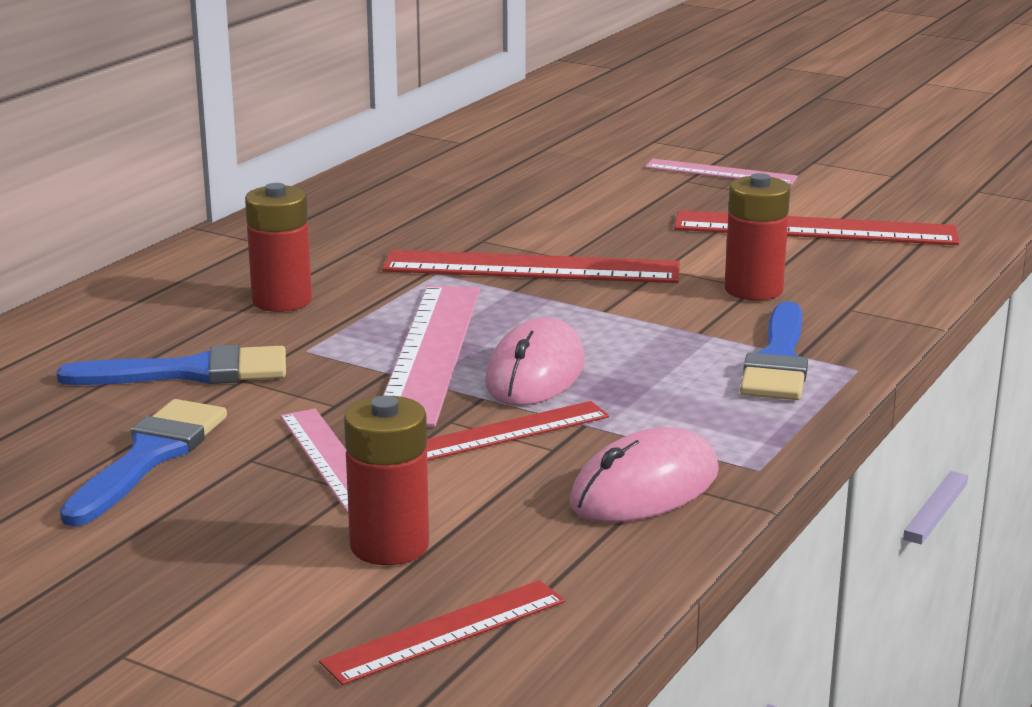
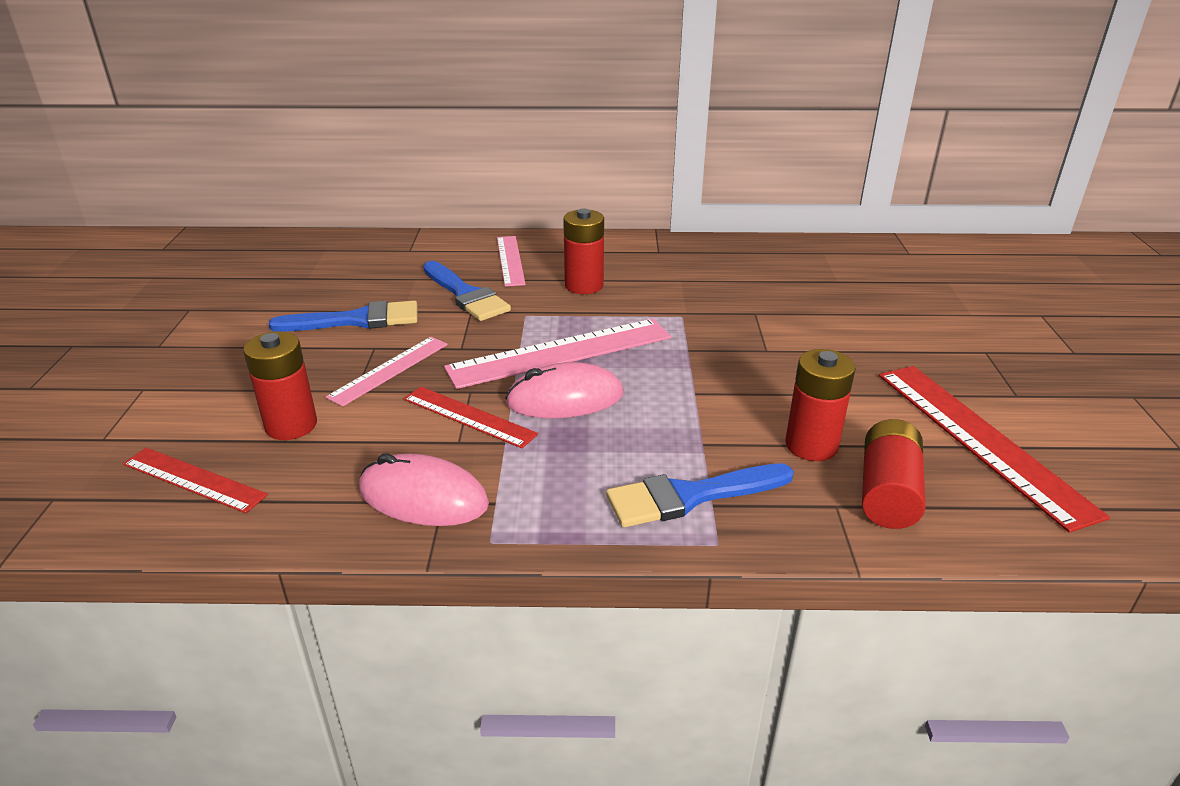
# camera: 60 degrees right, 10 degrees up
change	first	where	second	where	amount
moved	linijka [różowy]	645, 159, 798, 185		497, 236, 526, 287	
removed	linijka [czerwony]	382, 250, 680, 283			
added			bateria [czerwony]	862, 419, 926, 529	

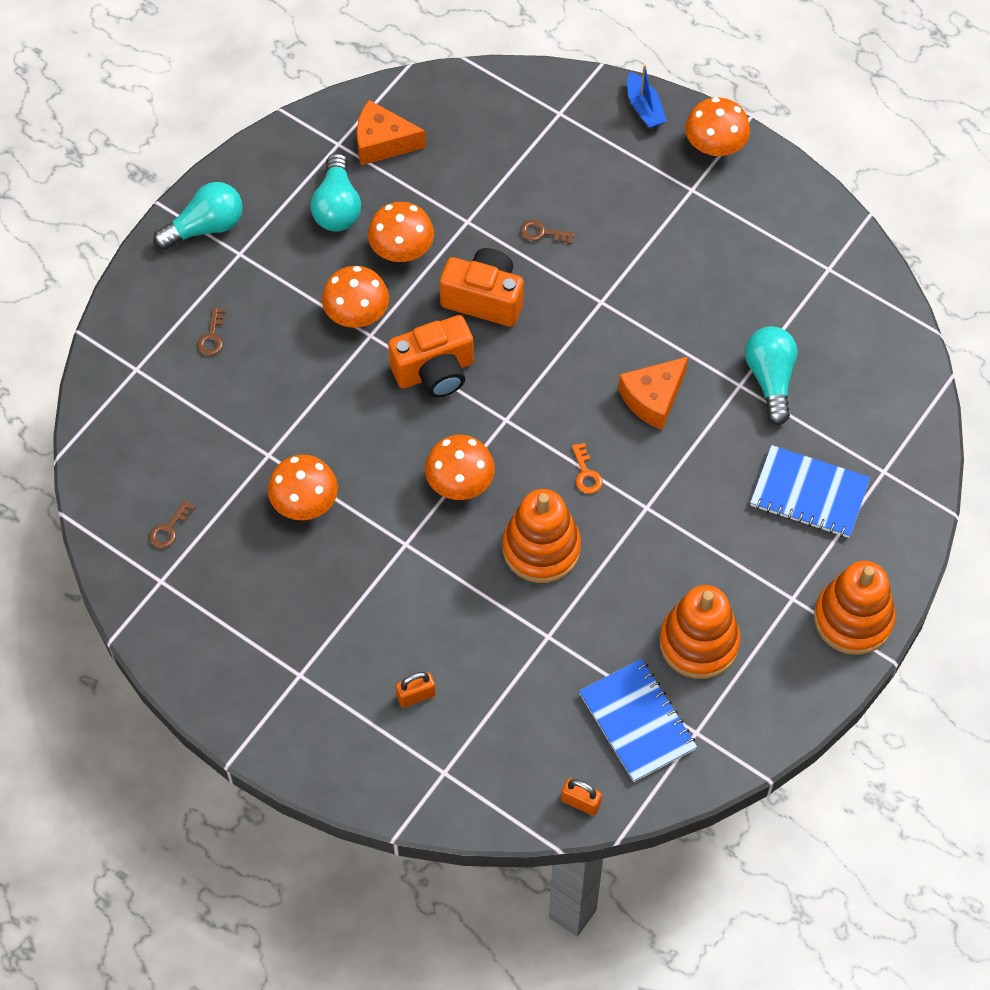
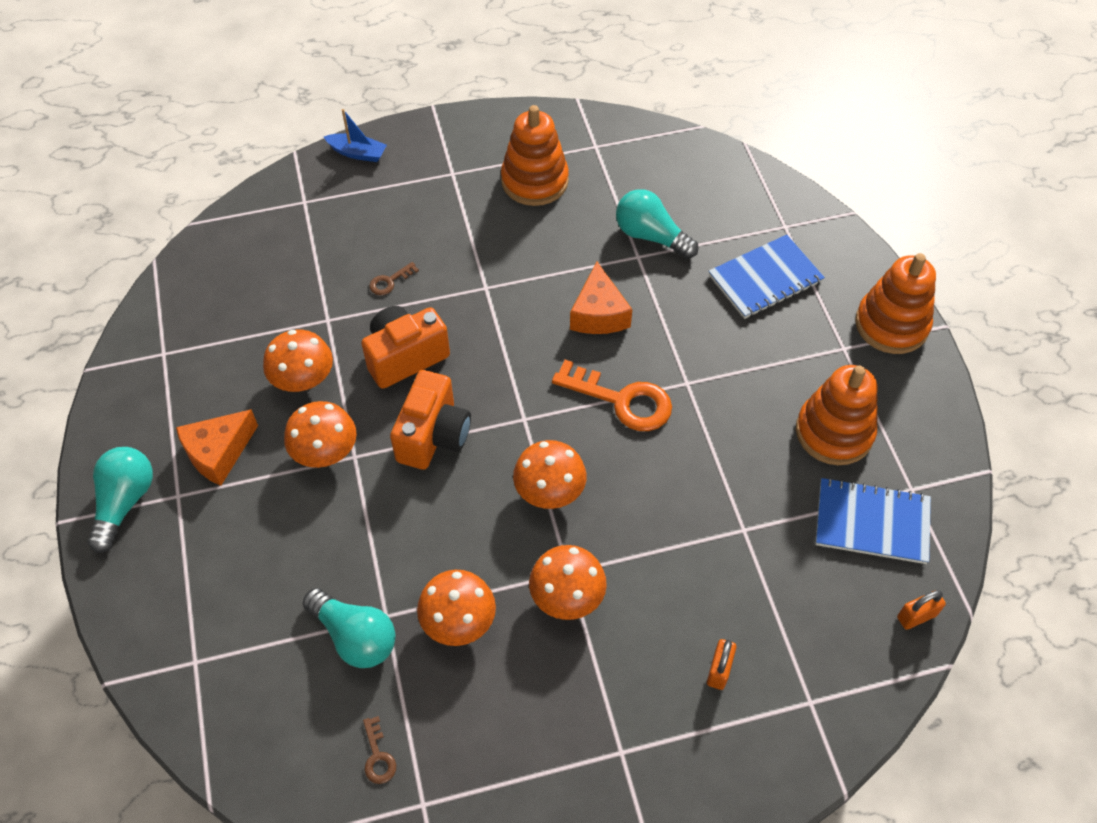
# camera: 50 degrees left, 5 degrees down
change	first	where	second	where	amount
moved	grzyb [pomarańczowy]	685, 97, 750, 156		529, 545, 607, 620	
moved	ser [pomarańczowy]	357, 100, 426, 165		176, 409, 258, 486	
moved	żarówka [turkusowy]	311, 153, 361, 231		303, 588, 396, 668	
removed	klucz [brązowy]	197, 307, 226, 356			
resized	klucz [pomarańczowy]	572, 443, 602, 494		552, 360, 672, 431	x2.18
moved	zabawka nakładanka [pomarańczowy]	503, 489, 581, 583		501, 105, 569, 206	

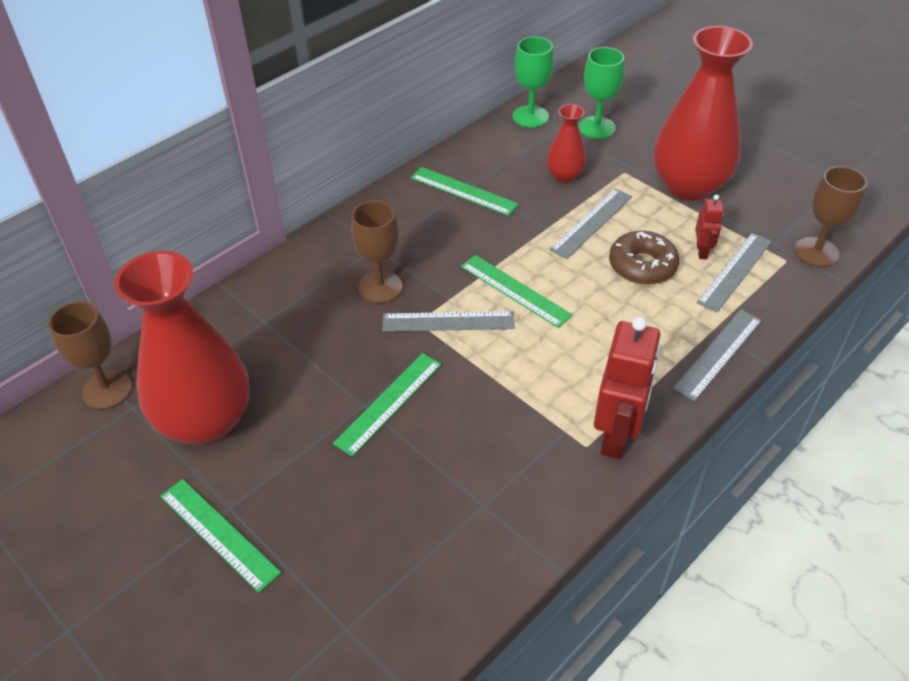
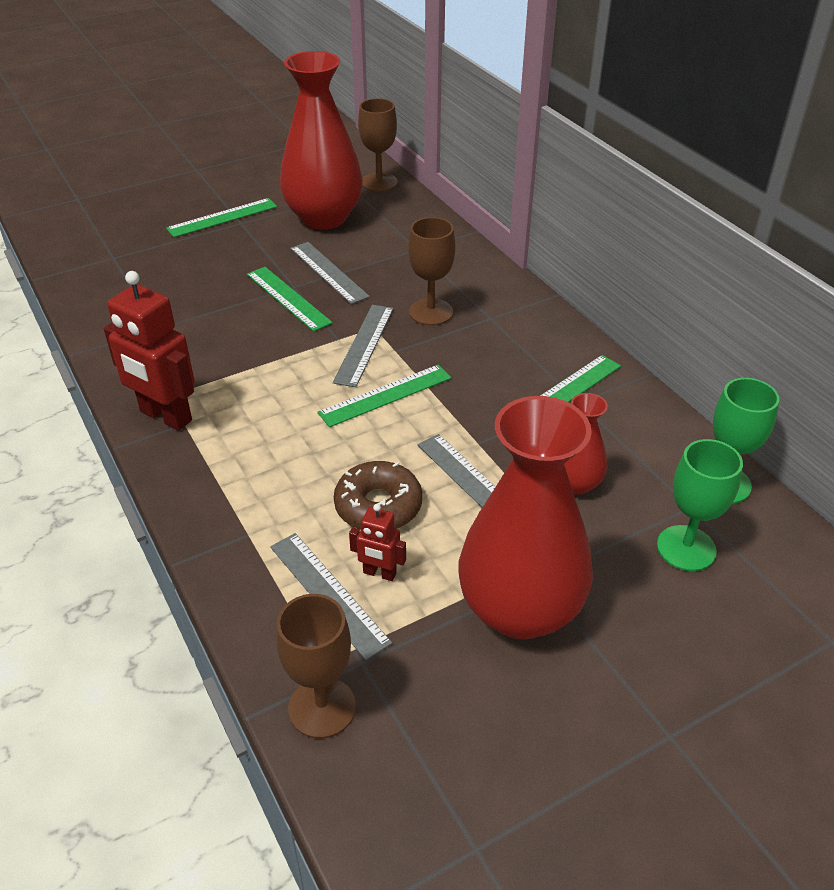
# camera: 105 degrees right, 5 degrees down
change	first	where	second	where	amount
moved	linijka [szary]	673, 310, 762, 401		290, 242, 370, 304	

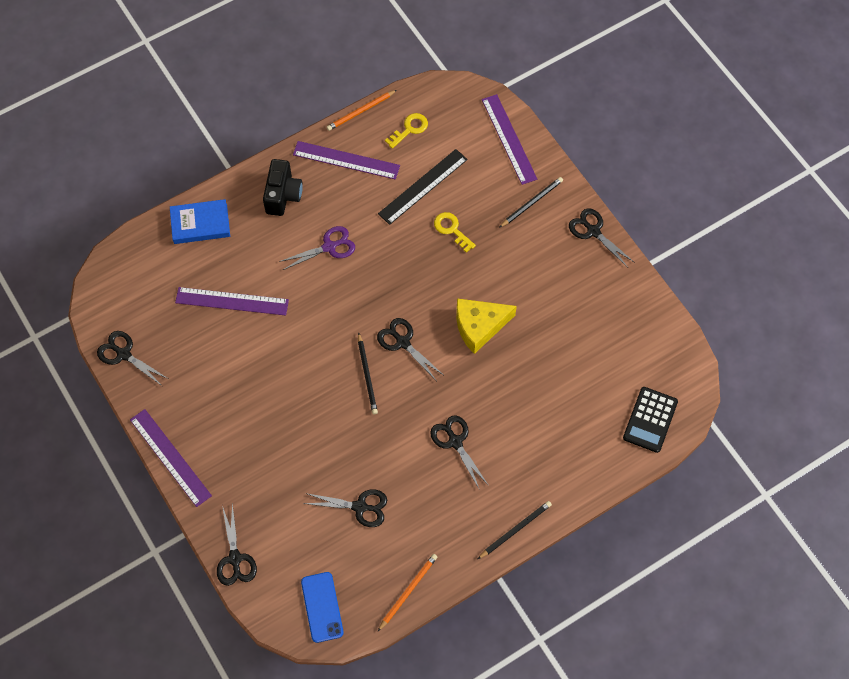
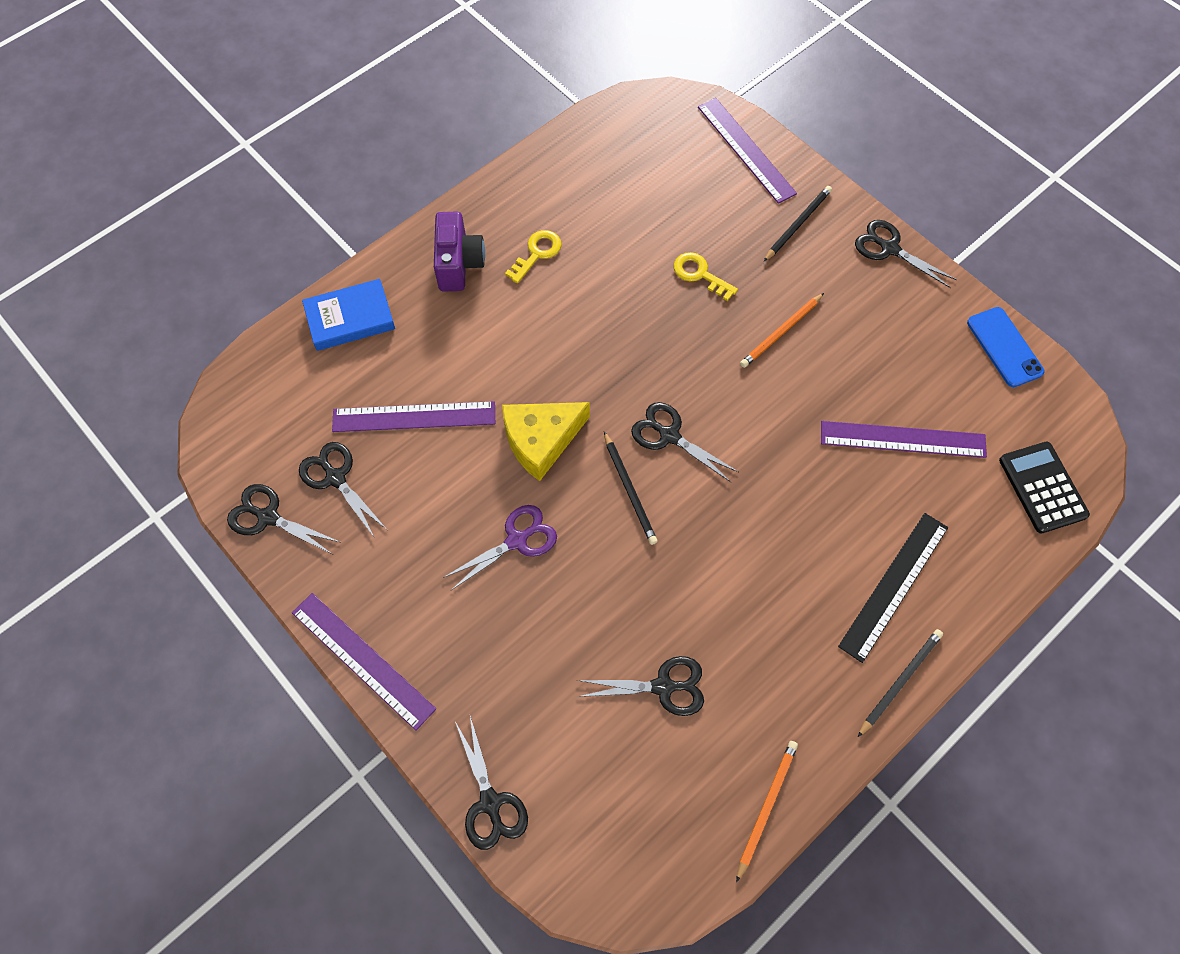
# camera: 10 degrees left, 0 degrees up
change	first	where	second	where	amount
moved	ołówek [pomarańczowy]	327, 90, 397, 131		740, 293, 824, 368	
moved	klucz [żółty]	385, 113, 428, 149		505, 230, 562, 283	
moved	linijka [fioletowy]	293, 141, 400, 180		821, 421, 987, 458	
moved	linijka [czarny]	378, 149, 468, 225		838, 513, 948, 663	
recoloured	aparat fotograficzny [czarny]	263, 159, 303, 216	aparat fotograficzny [fioletowy]	434, 212, 485, 291	
moved	nożyczki [fioletowy]	279, 226, 355, 270		443, 505, 557, 590	
moved	ser [żółty]	456, 298, 517, 354		502, 402, 590, 481	
turned	kalkulator [czarny]	623, 387, 678, 453		999, 442, 1090, 533	150 degrees clockwise
moved	nożyczki [czarny]	430, 415, 489, 490		299, 442, 386, 537	
moved	telefon [niebieski]	301, 572, 344, 643		967, 307, 1044, 387	

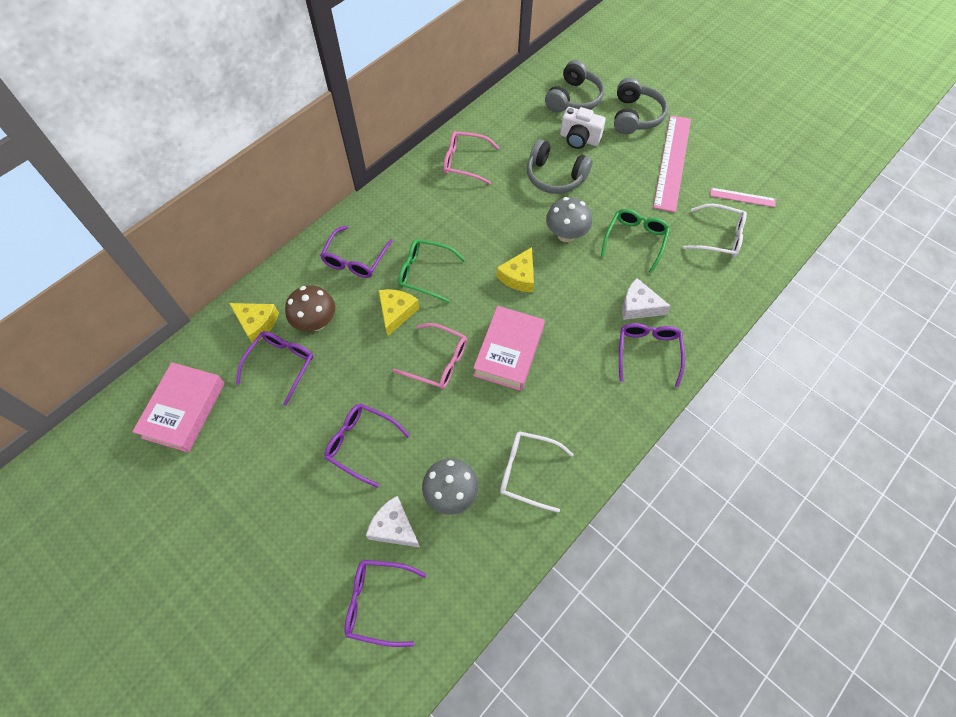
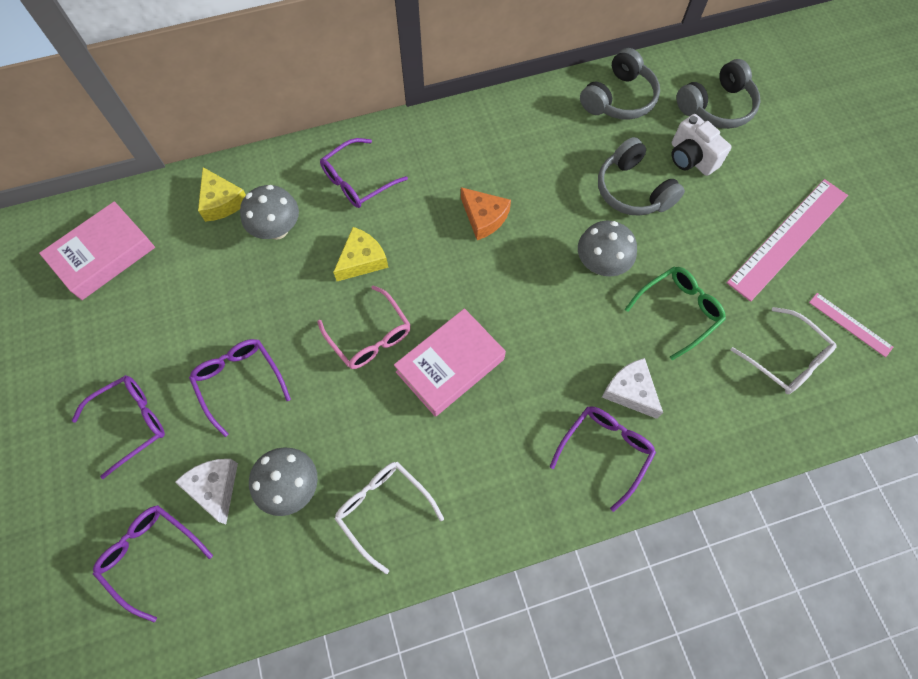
# camera: 30 degrees right, 5 degrees up
change	first	where	second	where	amount
moved	słuchawki [szary]	614, 78, 668, 134		580, 48, 660, 120	
removed	okulary [różowy]	444, 131, 500, 184			
removed	okulary [zielony]	398, 239, 465, 303			
removed	ser [żółty]	496, 247, 534, 292			
recoloured	grzyb [brązowy]	285, 285, 335, 332	grzyb [szary]	240, 185, 299, 240	
moved	okulary [fioletowy]	236, 331, 314, 406		72, 375, 165, 479	
added			ser [pomarańczowy]	461, 187, 511, 240	

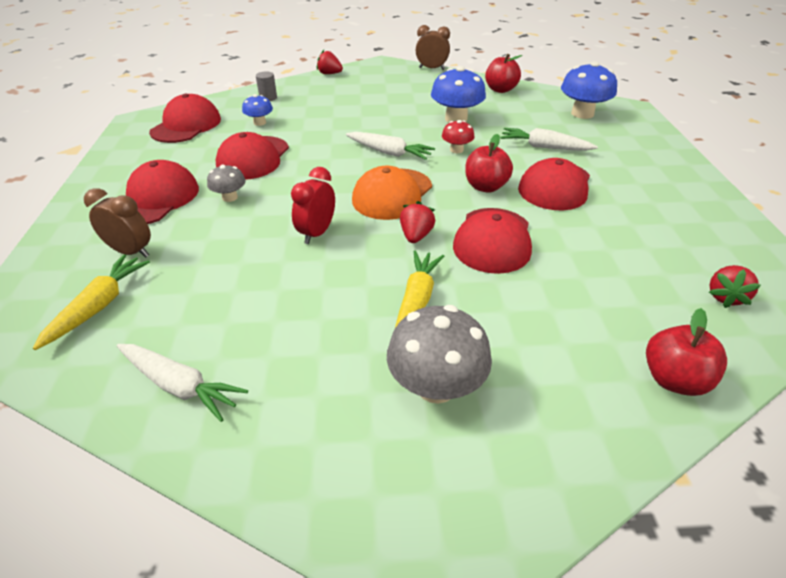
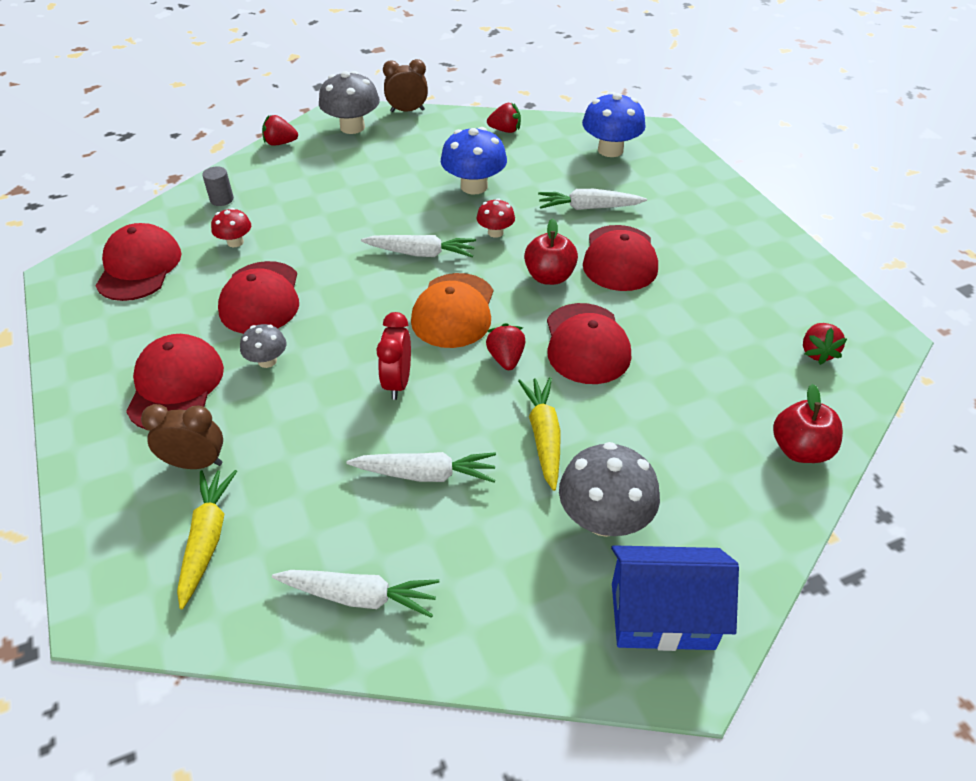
# camera: 20 degrees left, 5 degrees up
change	first	where	second	where	amount
replaced	jabłko [czerwony]	485, 54, 522, 93	truskawka [czerwony]	487, 102, 521, 133	
recoloured	grzyb [niebieski]	242, 94, 273, 126	grzyb [czerwony]	211, 208, 251, 247	
added			grzyb [szary]	319, 71, 380, 134	
added			marchewka [biały]	346, 452, 496, 483	
added			domek [niebieski]	611, 545, 739, 651	

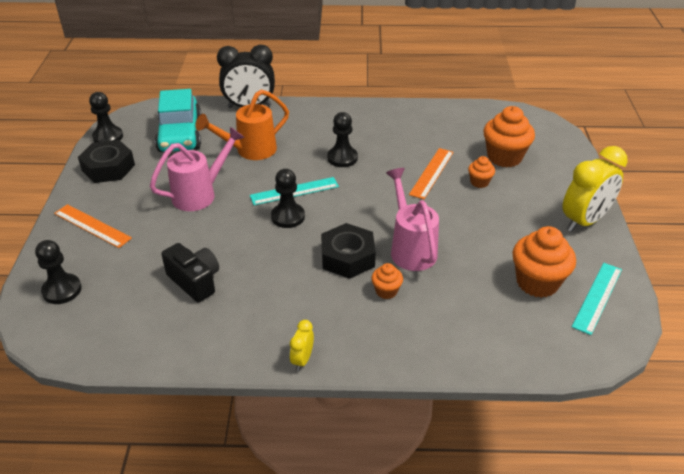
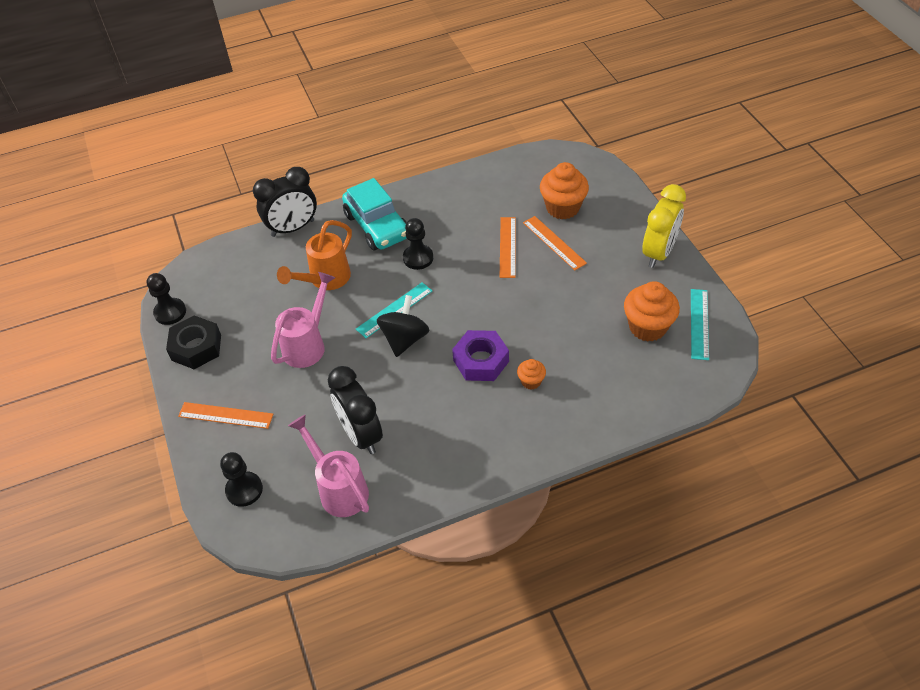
# camera: 20 degrees left, 10 degrees up
change	first	where	second	where	amount
moved	samochód [turkusowy]	155, 89, 201, 152		342, 178, 407, 250	
replaced	muffinka [pomarańczowy]	468, 156, 495, 188	linijka [pomarańczowy]	523, 216, 587, 270	
moved	konewka [różowy]	386, 168, 439, 271		288, 415, 369, 517	
replaced	pionek [czarny]	271, 169, 305, 228	bączek [czarny]	377, 295, 430, 357	
recoloured	nakrętka [czarny]	321, 223, 376, 279	nakrętka [fioletowy]	452, 330, 509, 381	
replaced	aparat fotograficzny [czarny]	162, 243, 219, 302	budzik [czarny]	328, 366, 383, 454	
removed	budzik [żółty]	290, 320, 314, 371			

